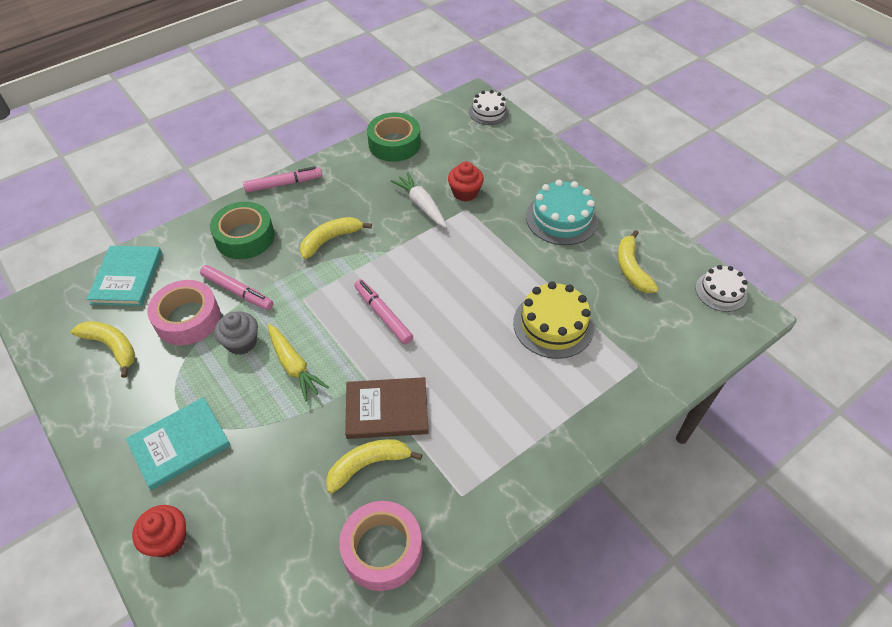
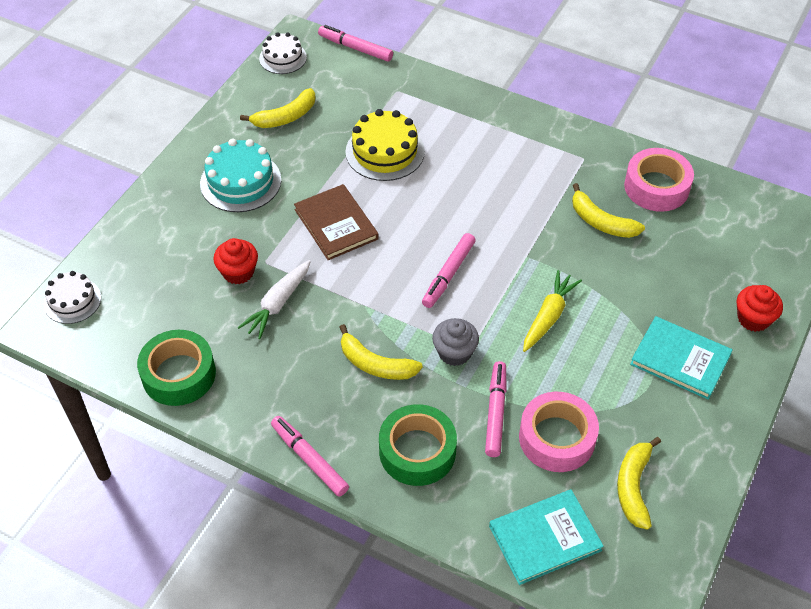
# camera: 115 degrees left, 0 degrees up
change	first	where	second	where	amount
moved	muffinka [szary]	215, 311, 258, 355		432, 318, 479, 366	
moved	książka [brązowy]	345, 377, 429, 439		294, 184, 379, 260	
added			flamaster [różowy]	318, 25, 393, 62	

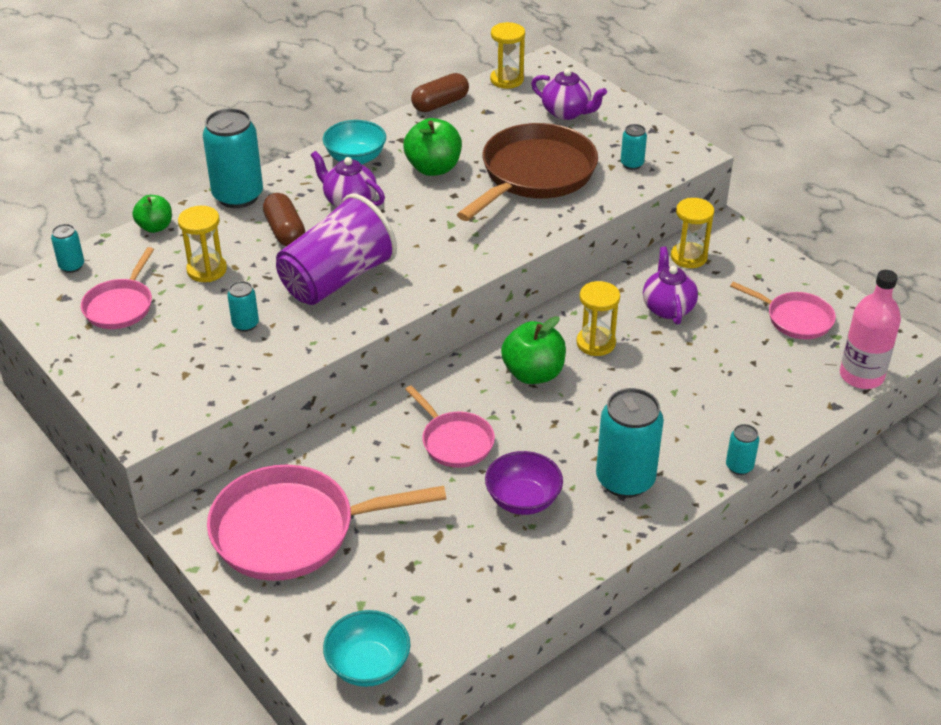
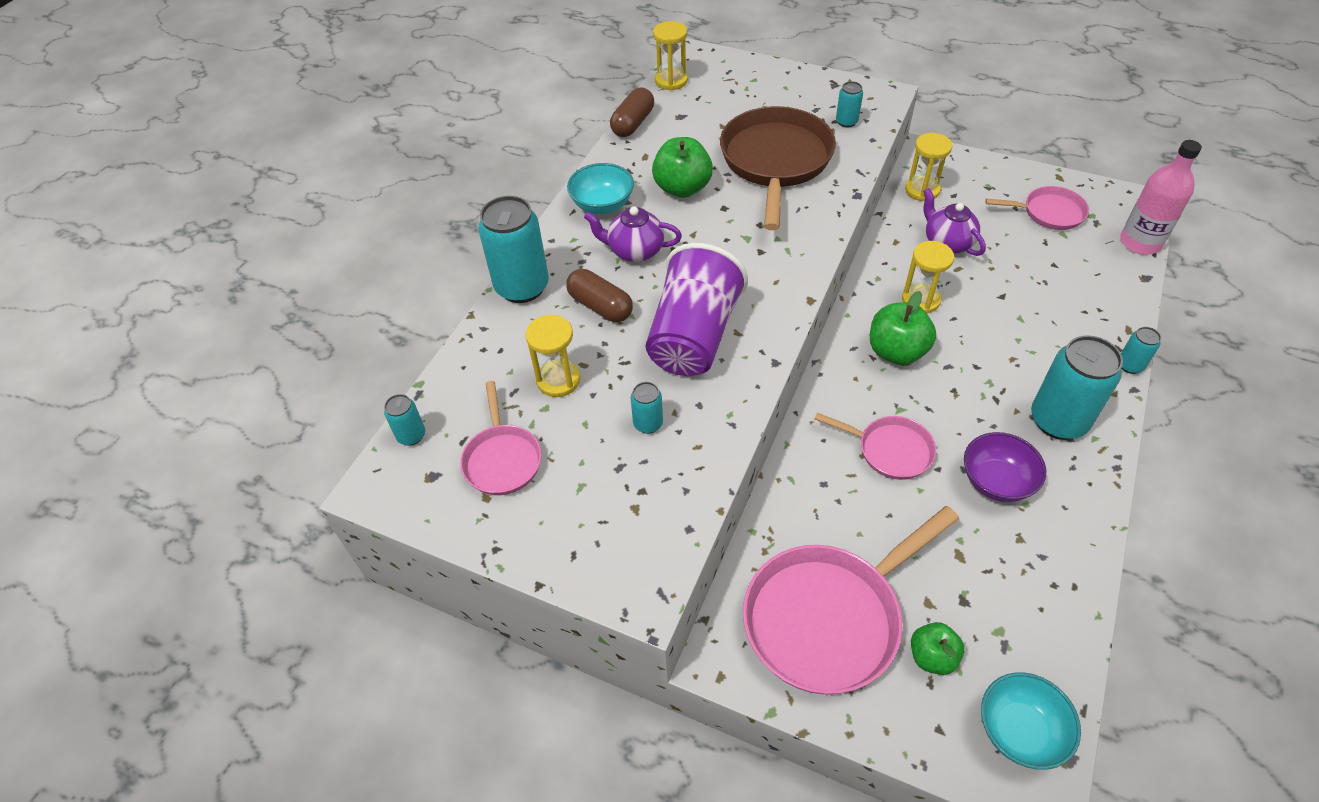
# camera: 25 degrees left, 10 degrees up
change	first	where	second	where	amount
removed	imbryk [fioletowy]	531, 69, 607, 120			
moved	jabłko [zielony]	132, 195, 172, 233		911, 622, 965, 675	

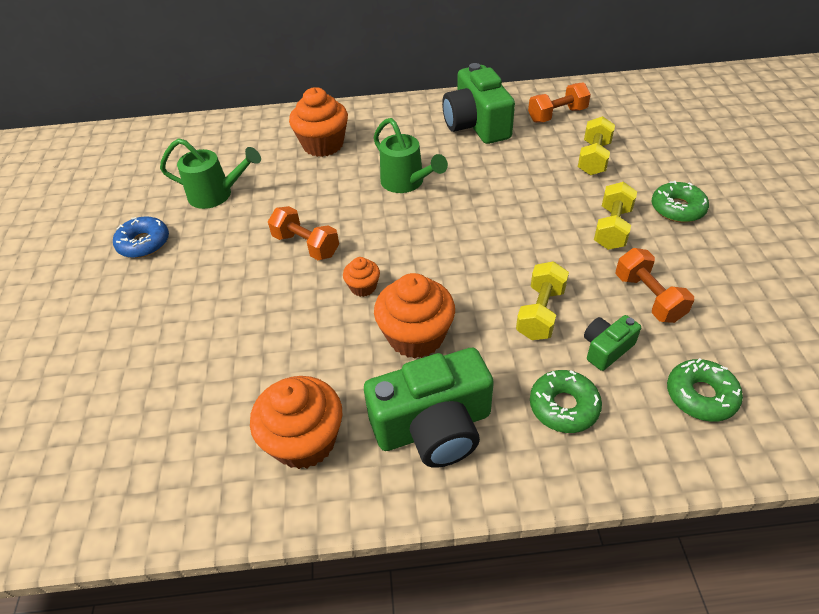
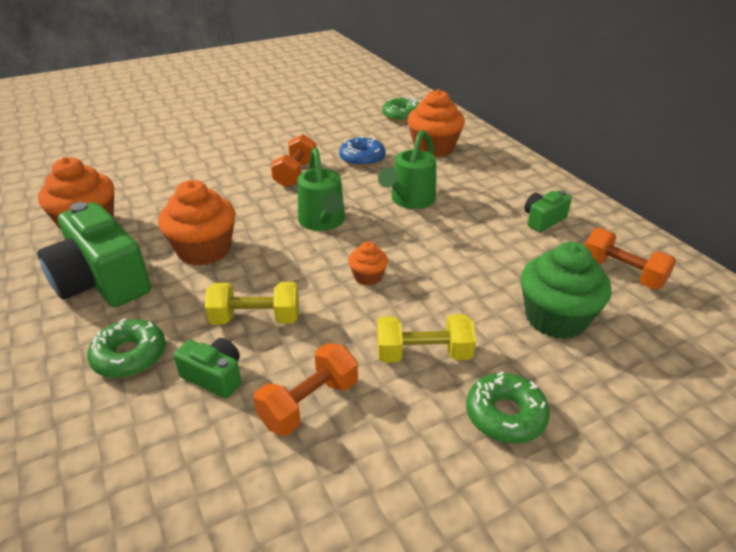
# camera: 65 degrees right, 10 degrees down
change	first	where	second	where	amount
resized	aparat fotograficzny [zielony]	442, 63, 515, 144		524, 190, 572, 232	x0.49
replaced	hantel [żółty]	578, 116, 615, 176	muffinka [zielony]	521, 242, 612, 339	
moved	konewka [zielony]	160, 138, 261, 209		297, 147, 345, 231	
moved	donut [niebieski]	113, 216, 169, 258		339, 136, 386, 167	
moved	muffinka [pomarańczowy]	343, 257, 380, 297		348, 241, 388, 286	
moved	donut [zielony]	667, 358, 743, 422		382, 97, 419, 122	

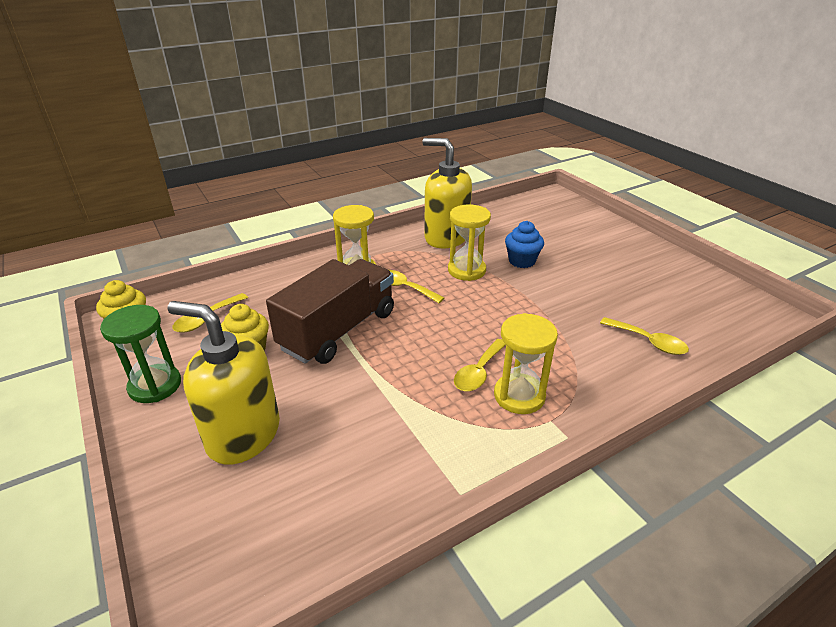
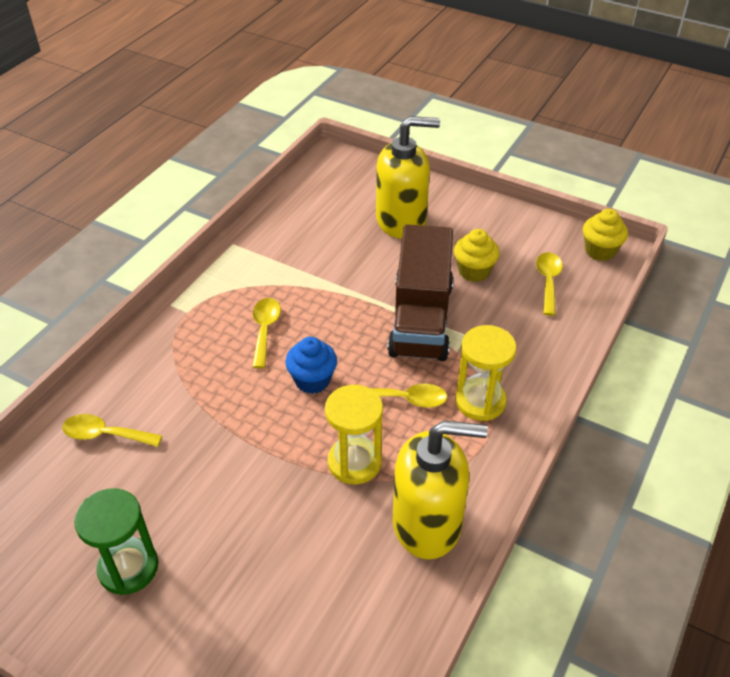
# camera: 150 degrees right, 10 degrees up
change	first	where	second	where	amount
moved	muffinka [niebieski]	505, 221, 544, 268		285, 337, 337, 394	
moved	klepsydra [zielony]	100, 305, 181, 403		74, 488, 158, 595	
removed	klepsydra [żółty]	494, 313, 558, 414			

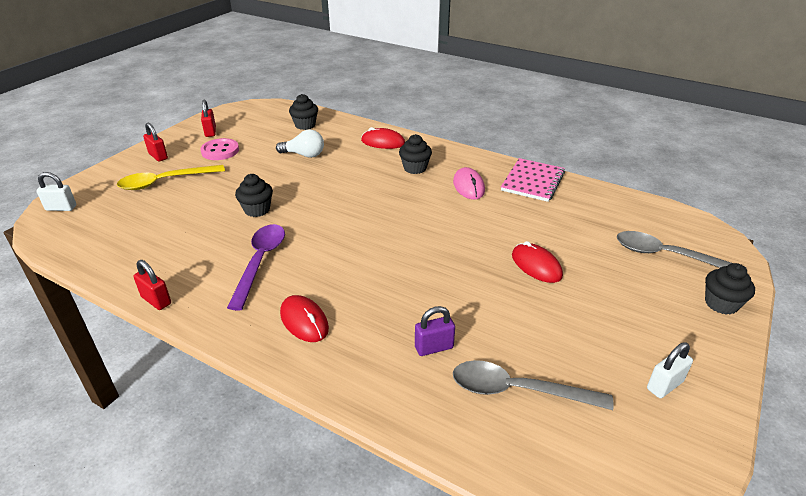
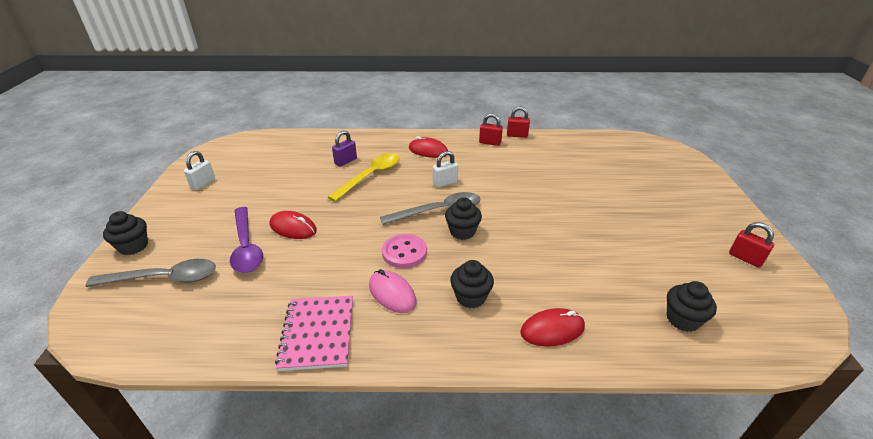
# camera: 150 degrees right, 0 degrees up
change	first	where	second	where	amount
moved	kłódka [czerwony]	143, 123, 168, 162		479, 113, 503, 146	
removed	żarówka [biały]	276, 129, 324, 158			
moved	guzik [różowy]	200, 138, 239, 160		382, 234, 427, 268	
moved	łyżka [żółty]	117, 165, 225, 190		328, 153, 399, 202	
moved	kłódka [biały]	37, 172, 76, 211		433, 151, 458, 188	
moved	muffinka [czarny]	235, 174, 273, 217		445, 197, 482, 240	
moved	łyżka [fioletowy]	227, 224, 285, 311		230, 207, 263, 273	
moved	łyżka [szary]	453, 360, 613, 410		380, 192, 481, 225	

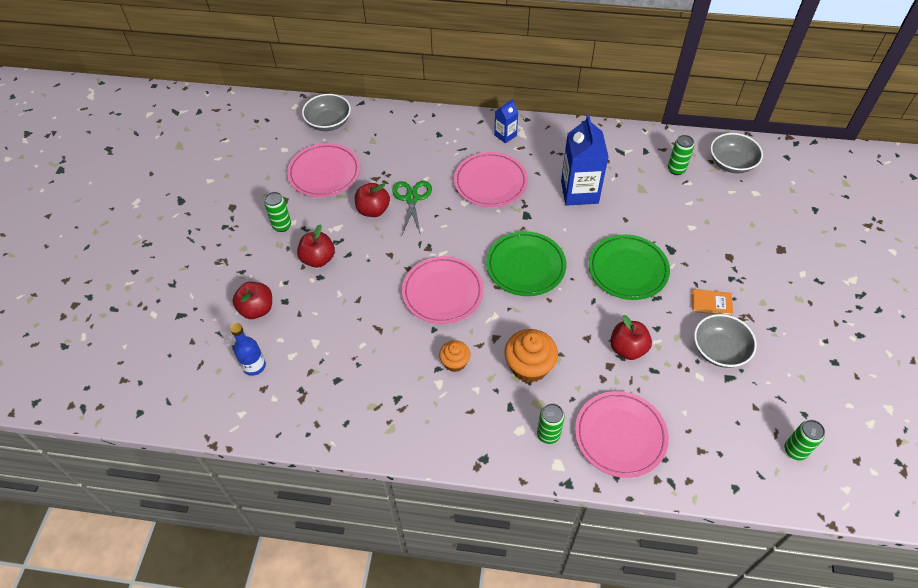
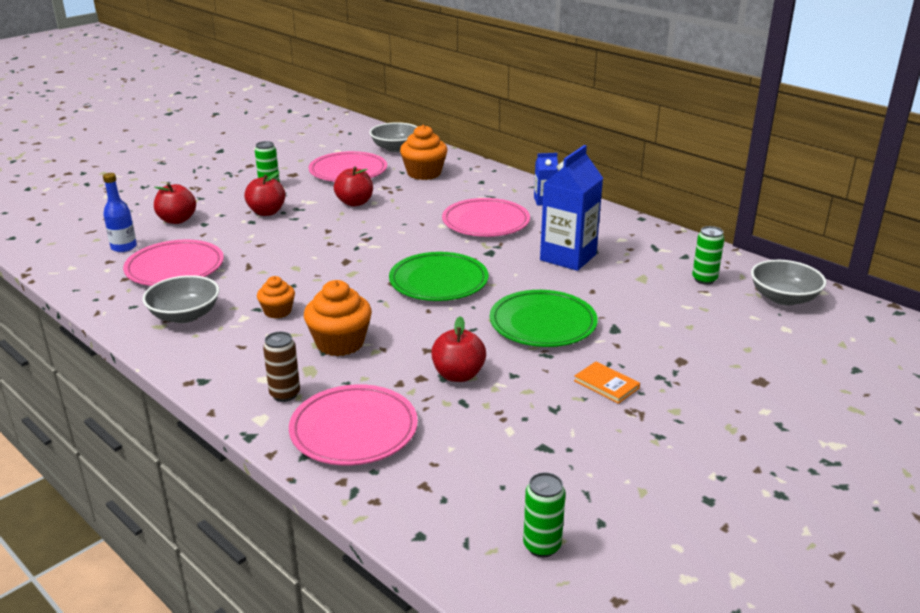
# camera: 35 degrees right, 25 degrees down
change	first	where	second	where	amount
removed	nożyczki [zielony]	392, 181, 432, 235			
moved	talerz [różowy]	402, 256, 484, 324		123, 240, 224, 286	
moved	miska [szary]	694, 314, 757, 368		142, 275, 219, 323	
recoloured	puszka [zielony]	537, 403, 565, 444	puszka [brązowy]	263, 332, 300, 402	
added			muffinka [pomarańczowy]	400, 125, 447, 180	

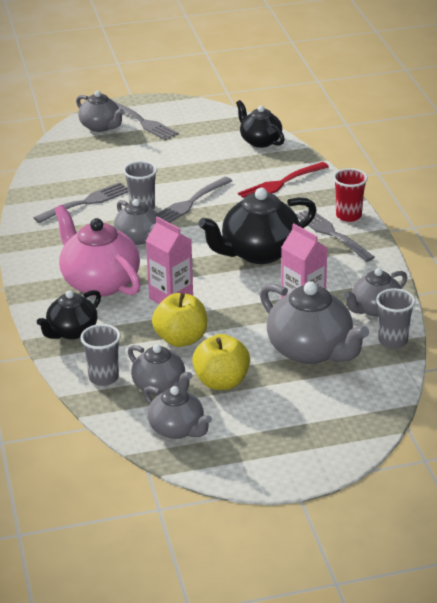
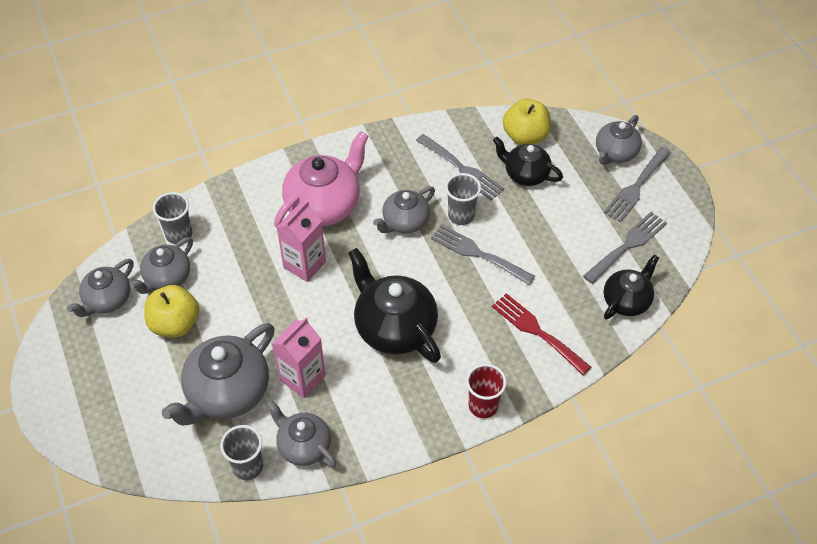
# camera: 80 degrees right, 20 degrees up
change	first	where	second	where	amount
moved	widelec [szary]	296, 209, 375, 262		583, 212, 667, 284	
moved	imbryk [czarny]	37, 290, 101, 340		493, 137, 563, 186	
moved	jabłko [żółty]	152, 293, 207, 347		503, 99, 551, 145	

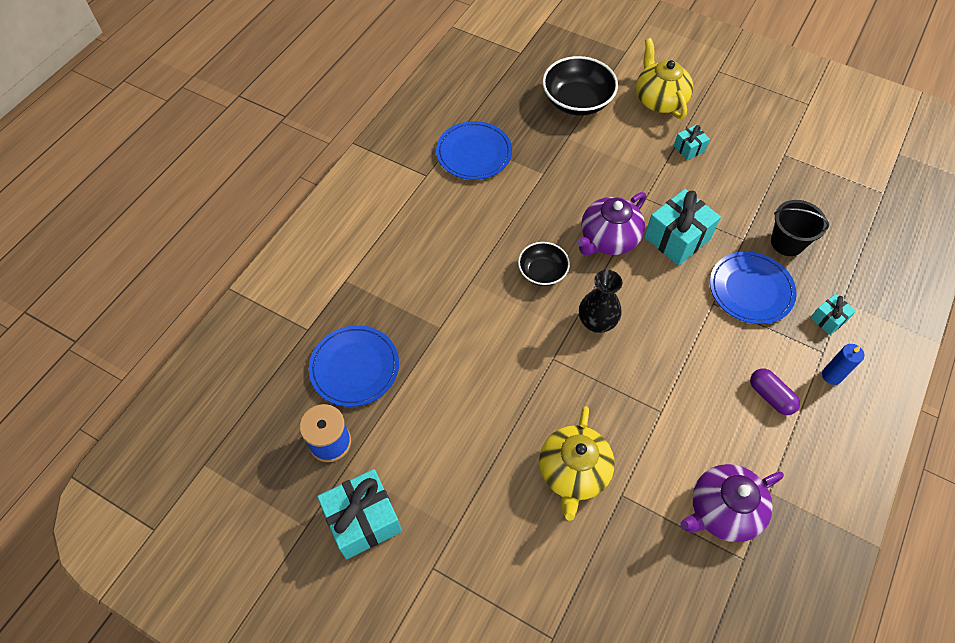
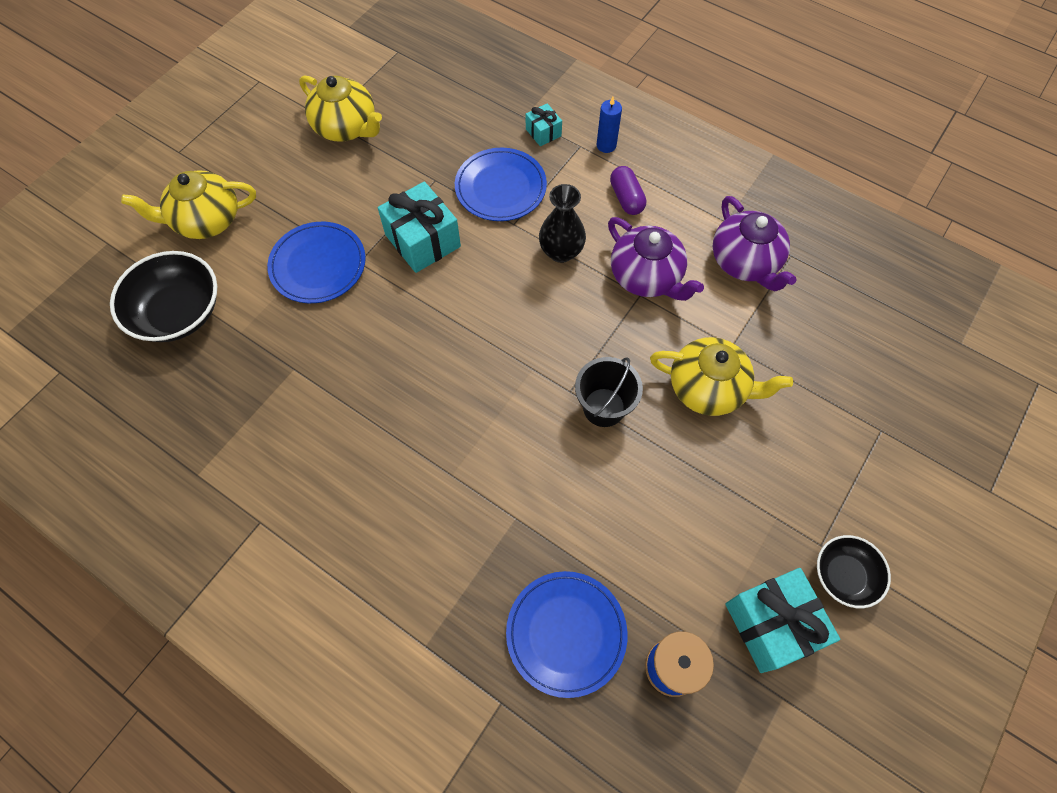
# camera: 85 degrees left, 5 degrees up
change	first	where	second	where	amount
moved	talerz [niebieski]	436, 121, 512, 180		267, 222, 366, 303	
removed	prezent [turkusowy]	674, 125, 710, 160			
moved	imbryk [fioletowy]	577, 192, 646, 255		608, 217, 704, 301	
moved	wiadro [czarny]	771, 200, 829, 256		575, 357, 643, 427	
moved	miska [czarny]	518, 242, 570, 286		817, 535, 891, 608	
moved	wazon [czarny]	579, 270, 622, 333		539, 184, 586, 263	
turned	kapsułka [fioletowy]	750, 369, 800, 415		610, 166, 646, 215	75 degrees counterclockwise
added			imbryk [żółty]	299, 75, 382, 142	

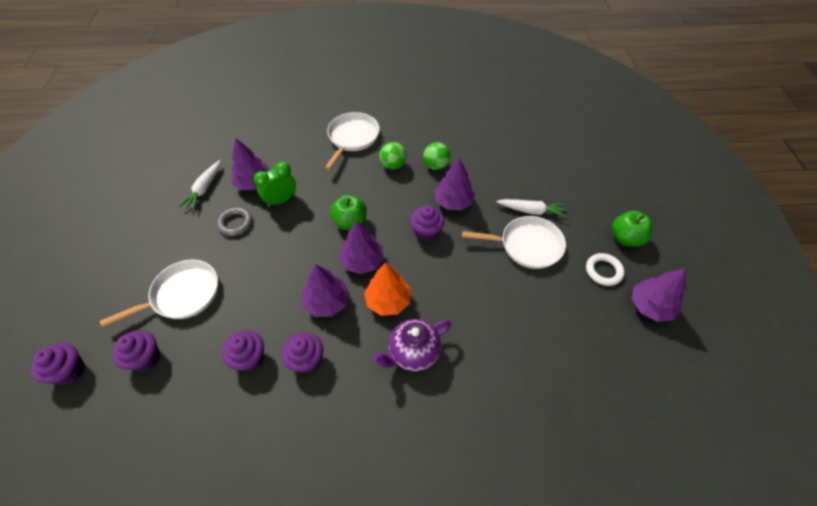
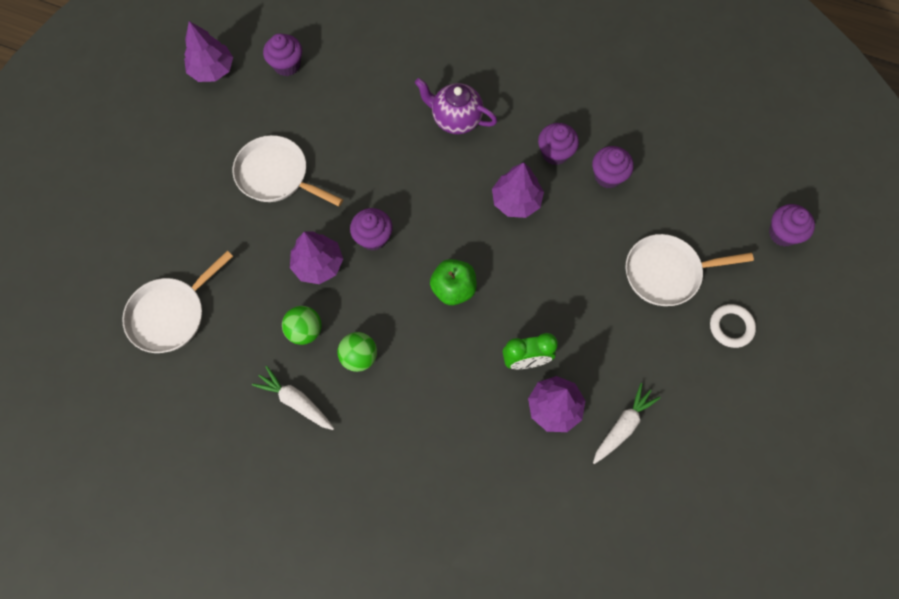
# camera: 155 degrees left, 15 degrees up
change	first	where	second	where	amount
moved	patelnia [biały]	325, 112, 380, 170		122, 250, 233, 353	
moved	marchewka [biały]	497, 199, 567, 218		252, 366, 334, 430	
removed	pierścień [szary]	217, 207, 252, 236			
removed	jabłko [zielony]	612, 211, 653, 247			
removed	drzewko [fioletowy]	339, 220, 384, 274			
moved	pierścień [biały]	586, 253, 625, 286		710, 304, 756, 348	
removed	drzewko [pomarańczowy]	364, 262, 411, 316			
turned	imbryk [fioletowy]	372, 319, 451, 372		415, 78, 497, 134	150 degrees counterclockwise
moved	muffinka [fioletowy]	112, 330, 160, 372		263, 33, 302, 76	

